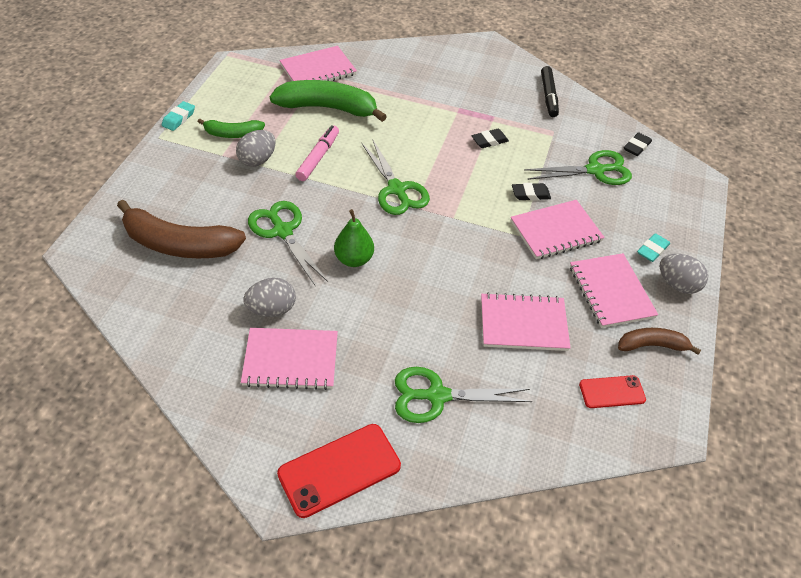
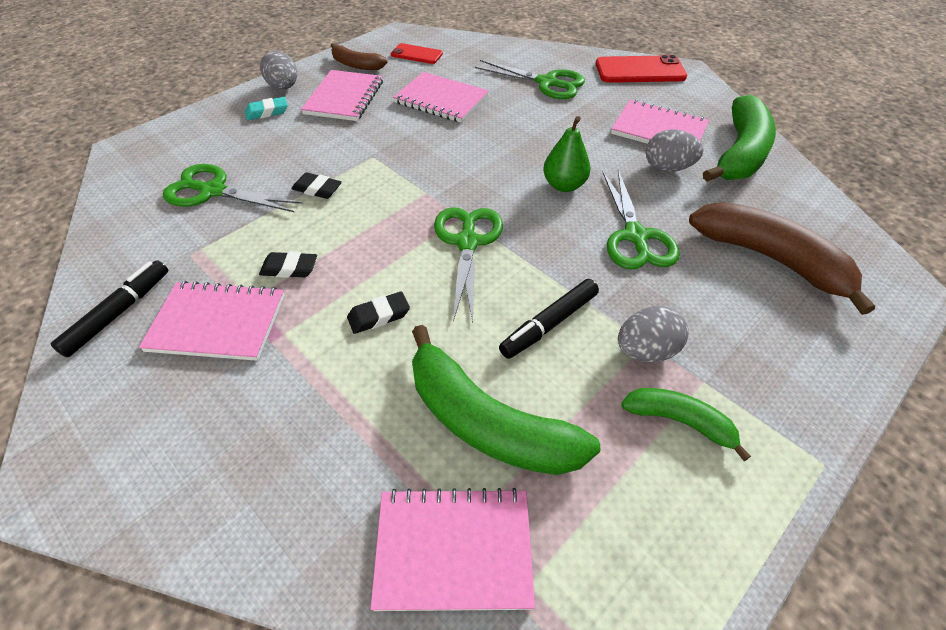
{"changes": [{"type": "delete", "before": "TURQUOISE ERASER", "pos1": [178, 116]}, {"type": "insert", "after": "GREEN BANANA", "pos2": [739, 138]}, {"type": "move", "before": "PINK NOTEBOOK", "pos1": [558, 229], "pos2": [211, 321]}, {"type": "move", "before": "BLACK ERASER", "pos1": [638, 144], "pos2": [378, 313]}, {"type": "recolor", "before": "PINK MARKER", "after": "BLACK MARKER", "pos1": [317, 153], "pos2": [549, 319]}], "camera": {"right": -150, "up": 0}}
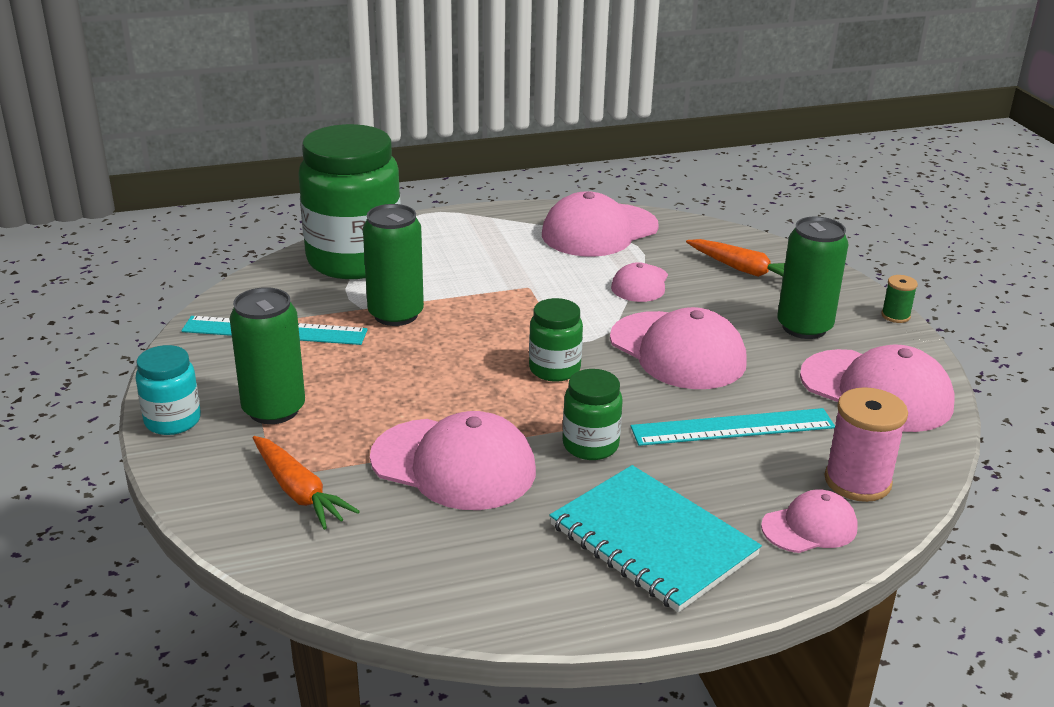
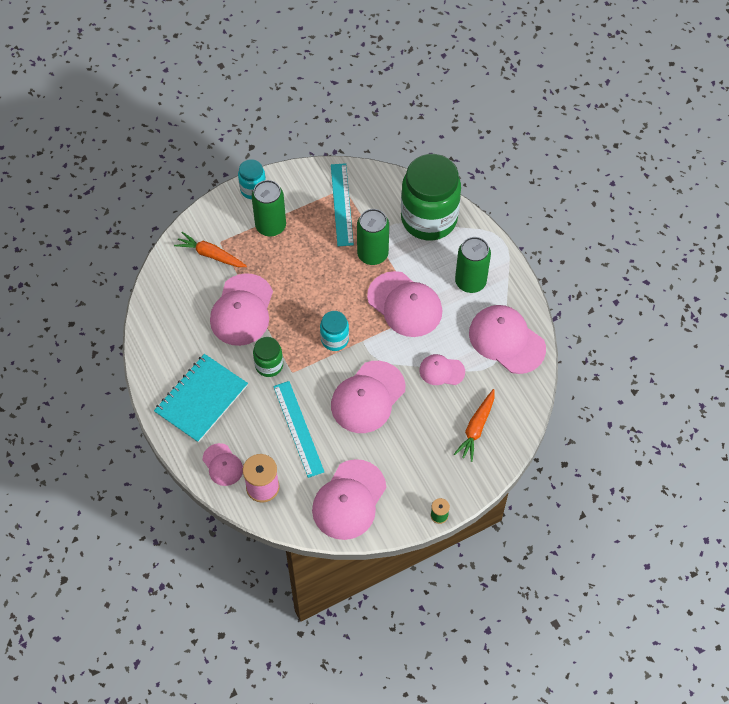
{"changes": [{"type": "insert", "after": "PINK CAP", "pos2": [404, 304]}, {"type": "move", "before": "GREEN CAN", "pos1": [812, 278], "pos2": [473, 265]}, {"type": "recolor", "before": "GREEN JAR", "after": "TURQUOISE JAR", "pos1": [556, 340], "pos2": [334, 331]}, {"type": "rotate", "before": "ORANGE CARROT", "pos1": [306, 483], "pos2": [210, 249], "turn": 75}], "camera": {"right": 80, "up": 30}}
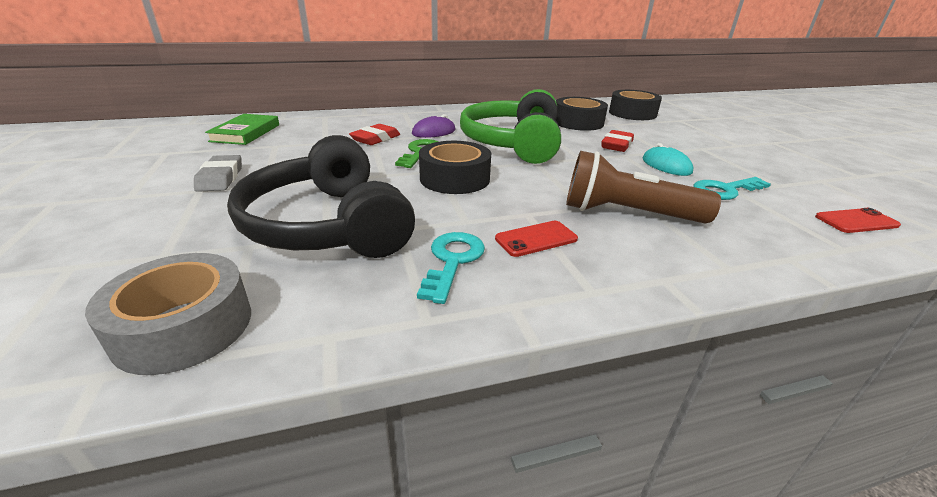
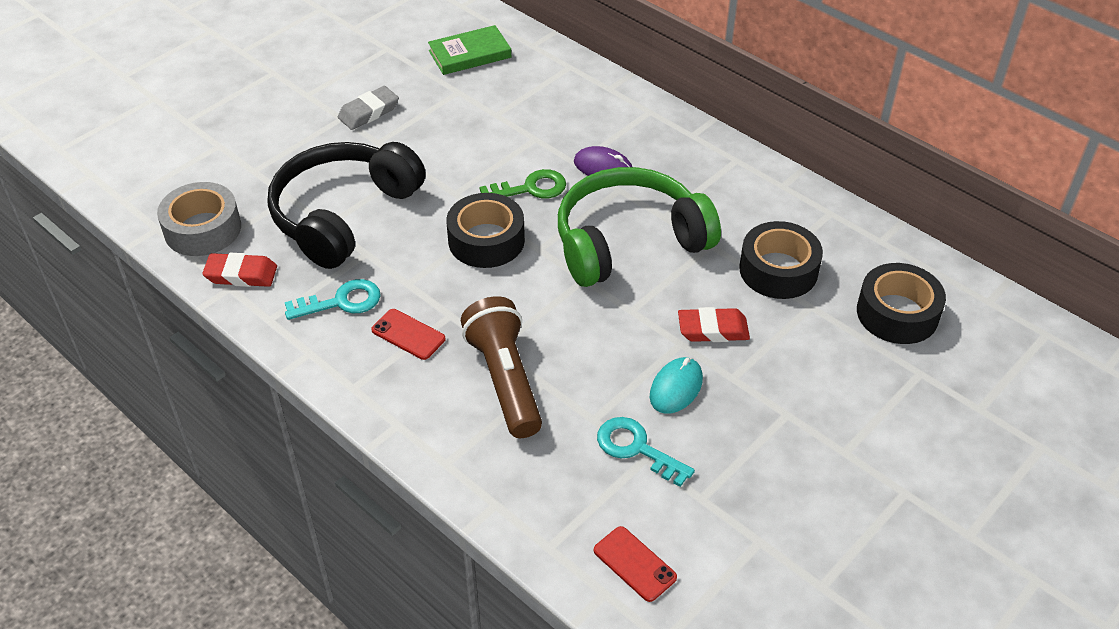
{"changes": [{"type": "move", "before": "RED ERASER", "pos1": [374, 134], "pos2": [239, 270]}], "camera": {"right": 60, "up": 15}}
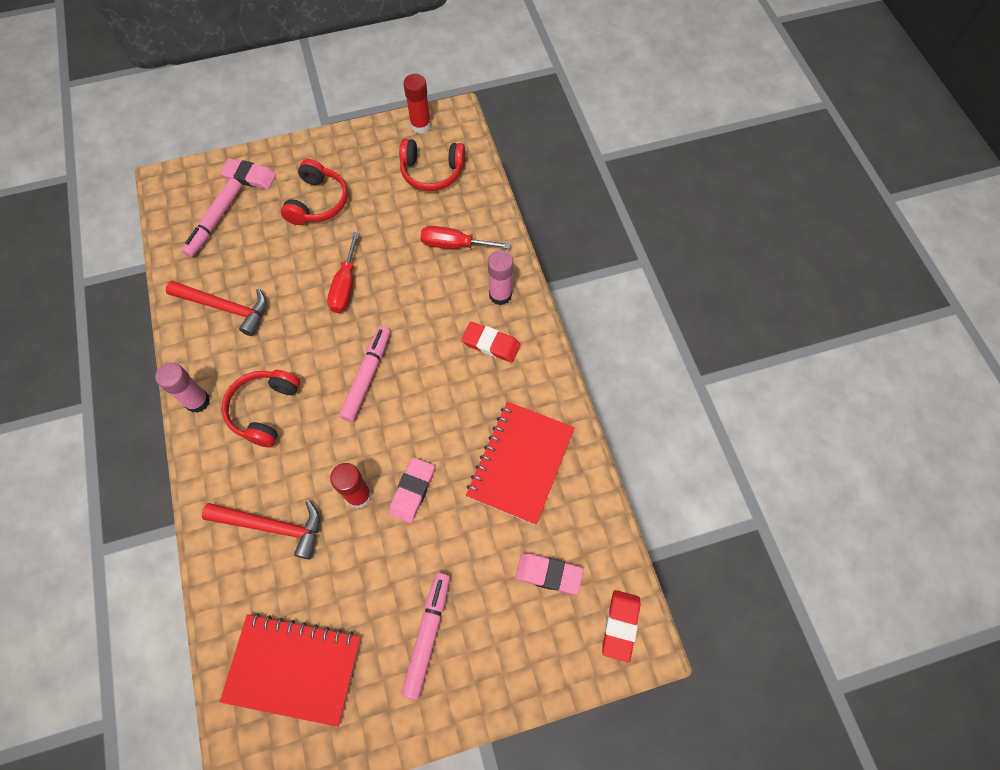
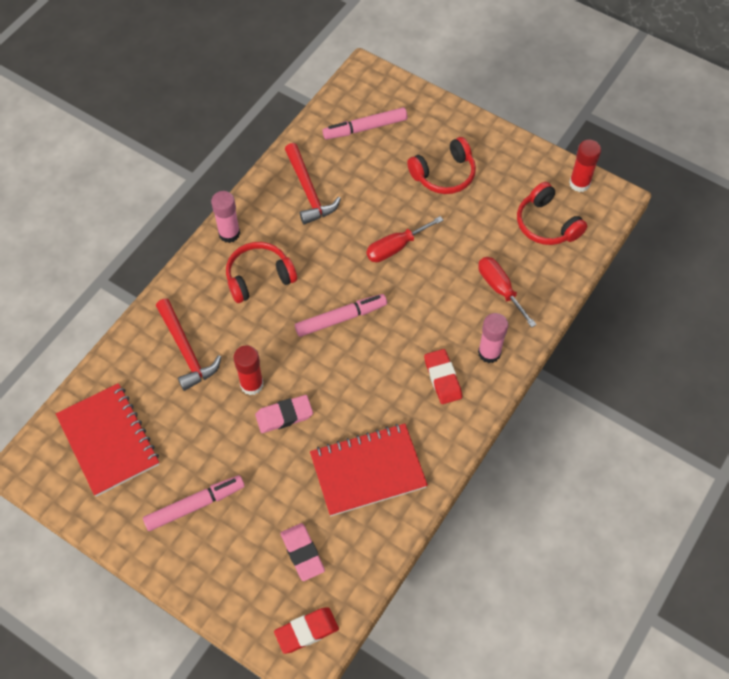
{"changes": [{"type": "delete", "before": "PINK ERASER", "pos1": [248, 174]}], "camera": {"right": 50, "up": -5}}
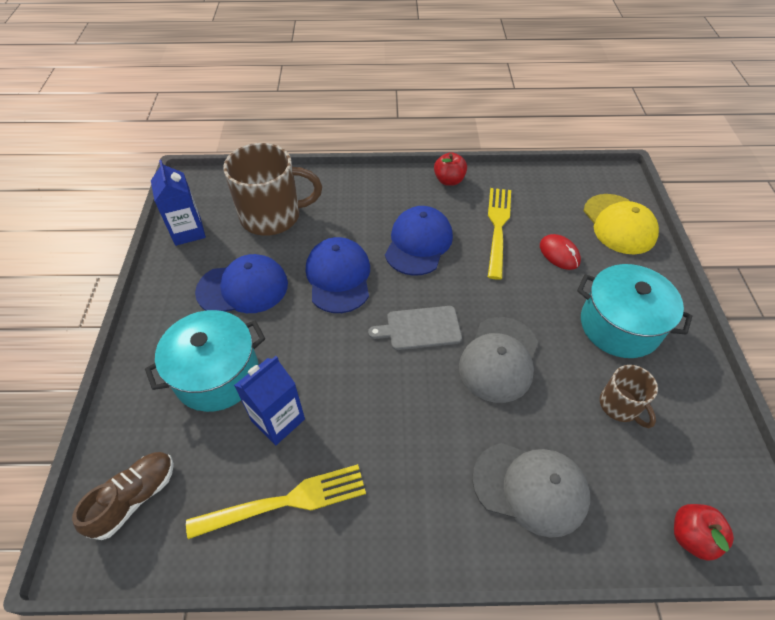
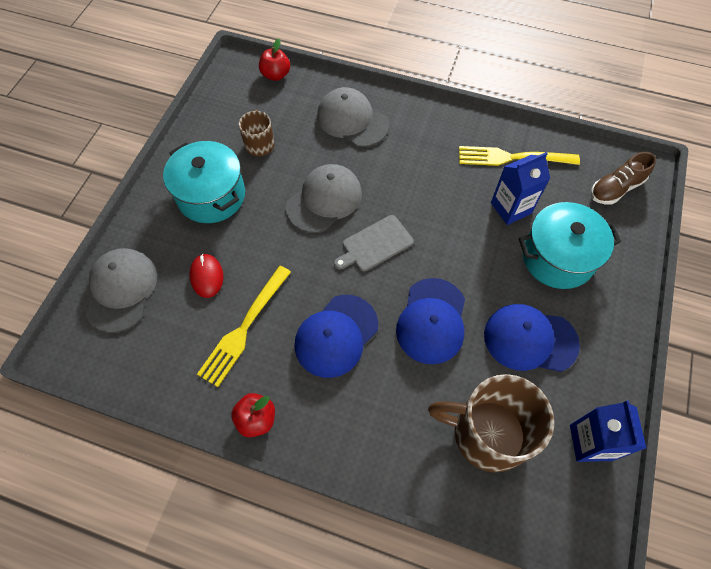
{"changes": [{"type": "recolor", "before": "YELLOW CAP", "after": "GREY CAP", "pos1": [621, 224], "pos2": [121, 290]}, {"type": "rotate", "before": "GREY CUTTING BOARD", "pos1": [415, 328], "pos2": [374, 243], "turn": 135}], "camera": {"right": -160, "up": 10}}
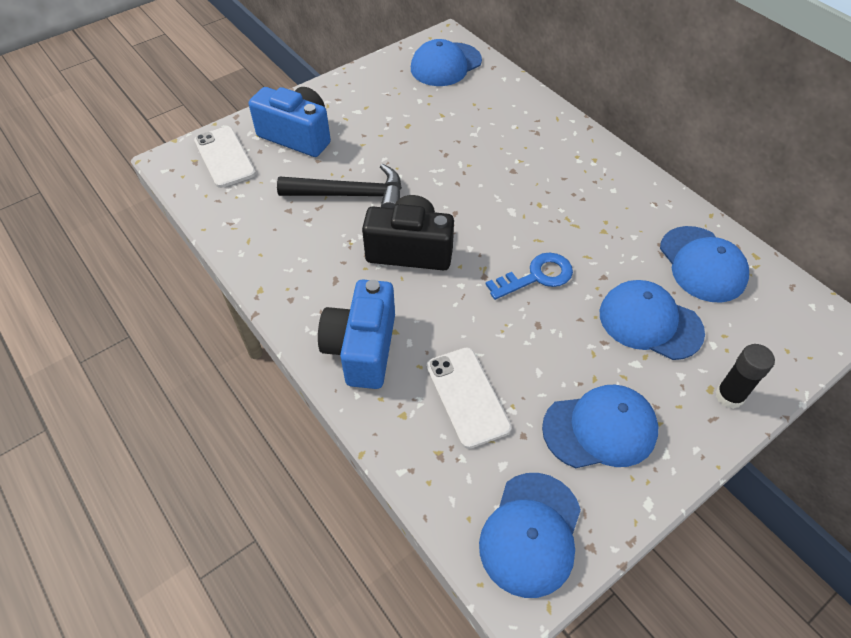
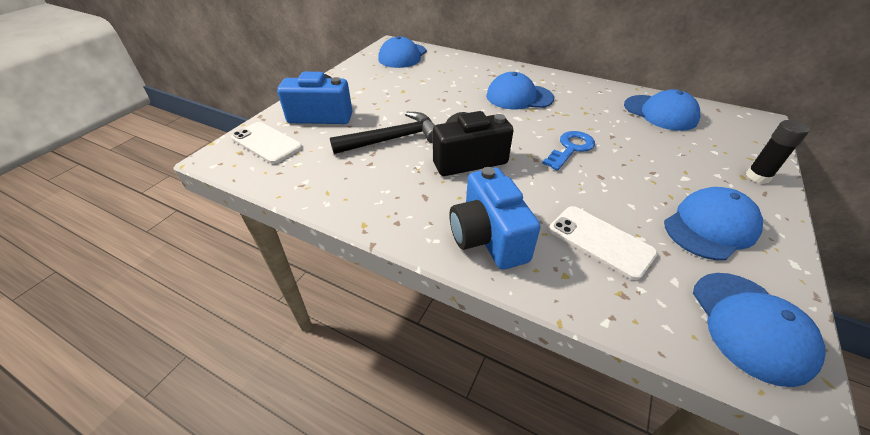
{"changes": [{"type": "move", "before": "BLUE CAP", "pos1": [652, 320], "pos2": [520, 91]}], "camera": {"right": -25, "up": -10}}
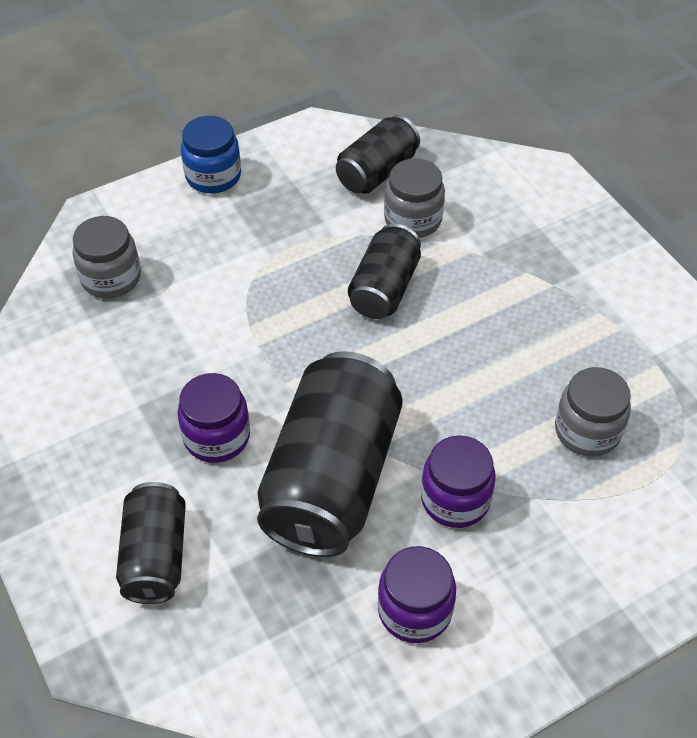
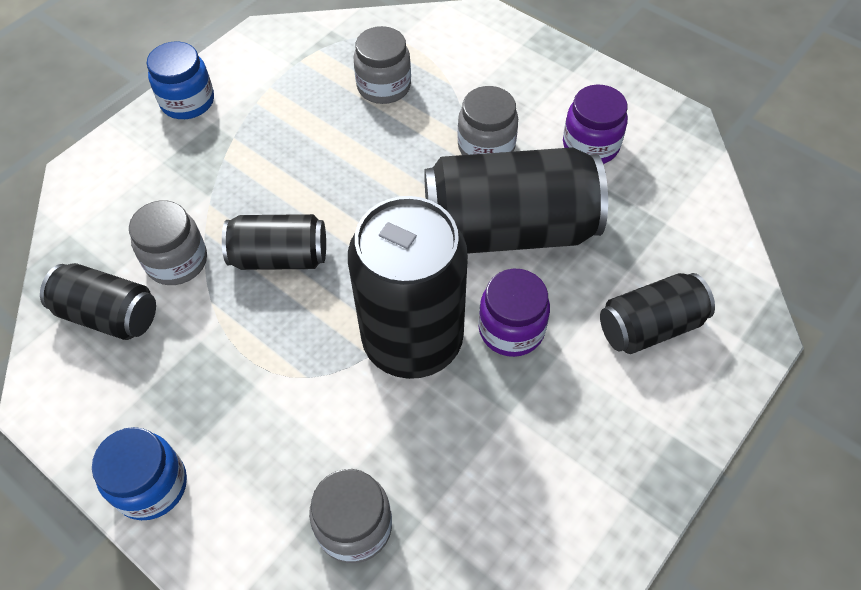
{"changes": [{"type": "insert", "after": "BLUE JAR", "pos2": [180, 80]}, {"type": "insert", "after": "BLACK CAN", "pos2": [408, 287]}, {"type": "recolor", "before": "PURPLE JAR", "after": "GREY JAR", "pos1": [458, 481], "pos2": [487, 120]}], "camera": {"right": -110, "up": 5}}
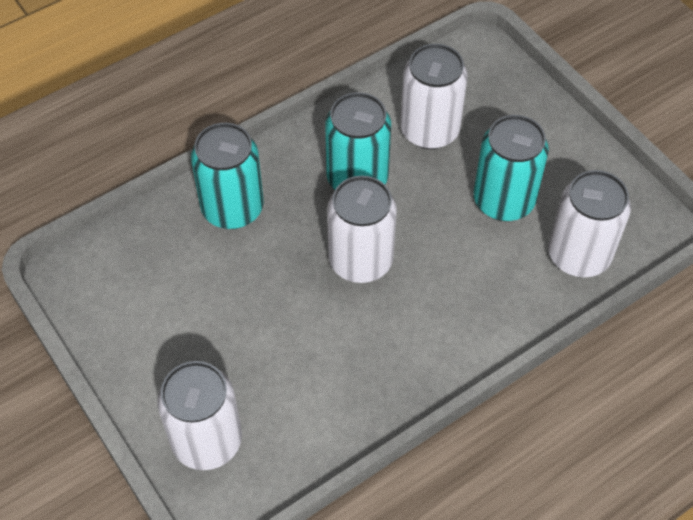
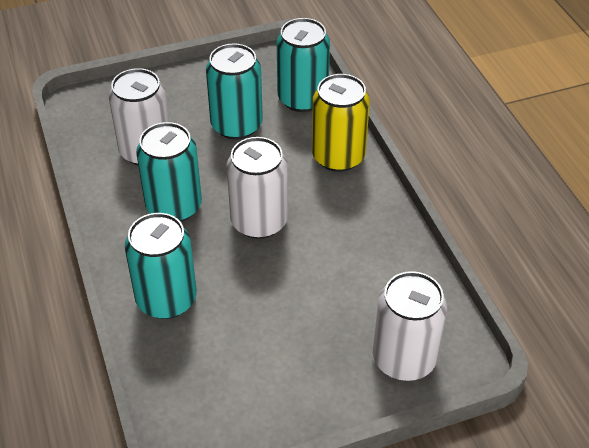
{"changes": [{"type": "insert", "after": "YELLOW CAN", "pos2": [341, 123]}, {"type": "recolor", "before": "WHITE CAN", "after": "TURQUOISE CAN", "pos1": [589, 223], "pos2": [303, 65]}], "camera": {"right": -75, "up": -10}}
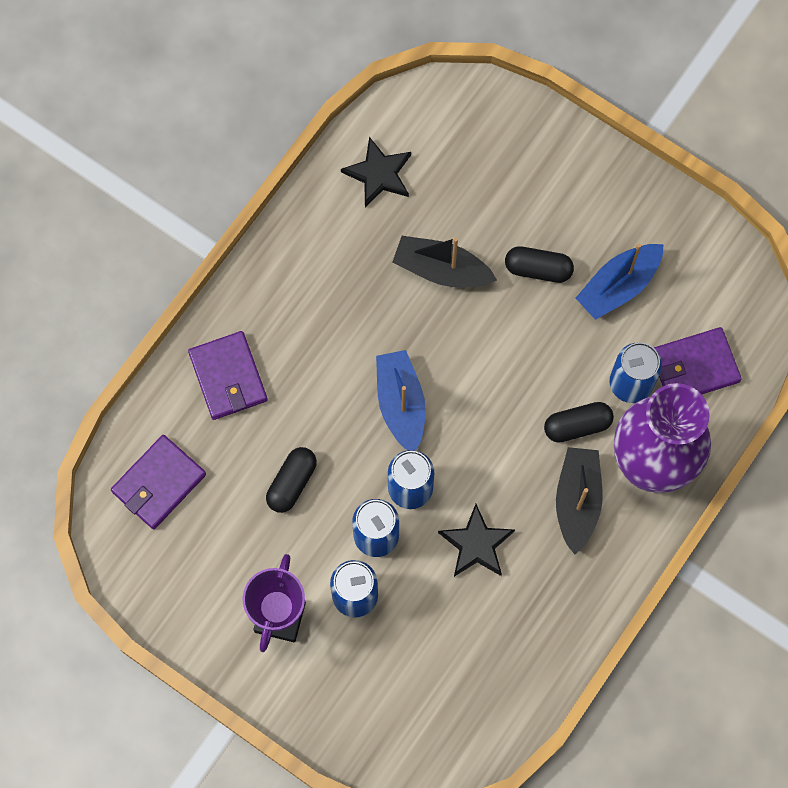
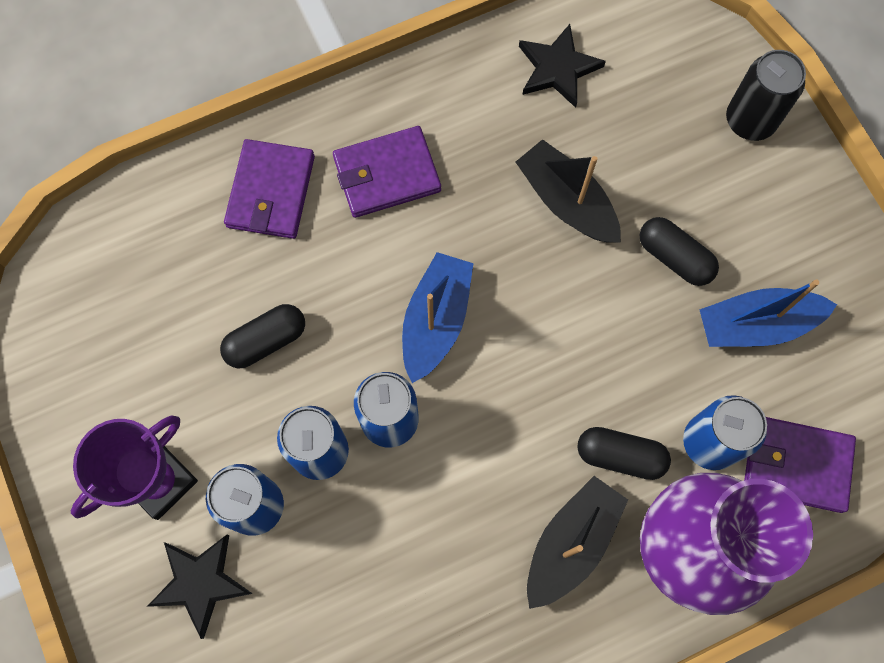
{"changes": [{"type": "insert", "after": "BLACK CAN", "pos2": [766, 95]}, {"type": "move", "before": "PURPLE WALLET", "pos1": [158, 482], "pos2": [387, 172]}, {"type": "move", "before": "BLACK STAR", "pos1": [476, 540], "pos2": [200, 587]}], "camera": {"right": 30, "up": 0}}
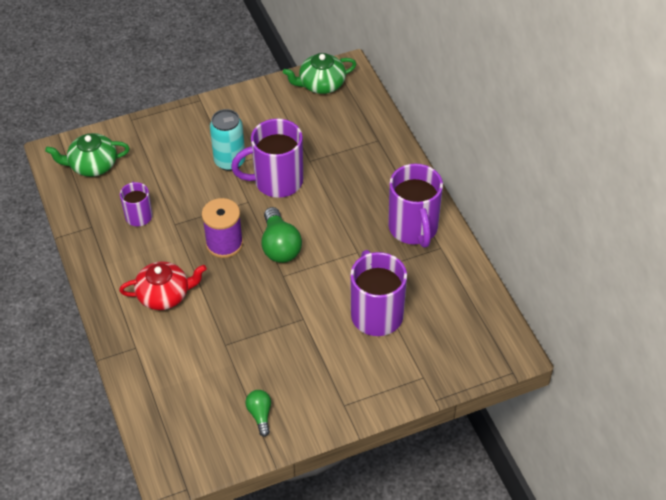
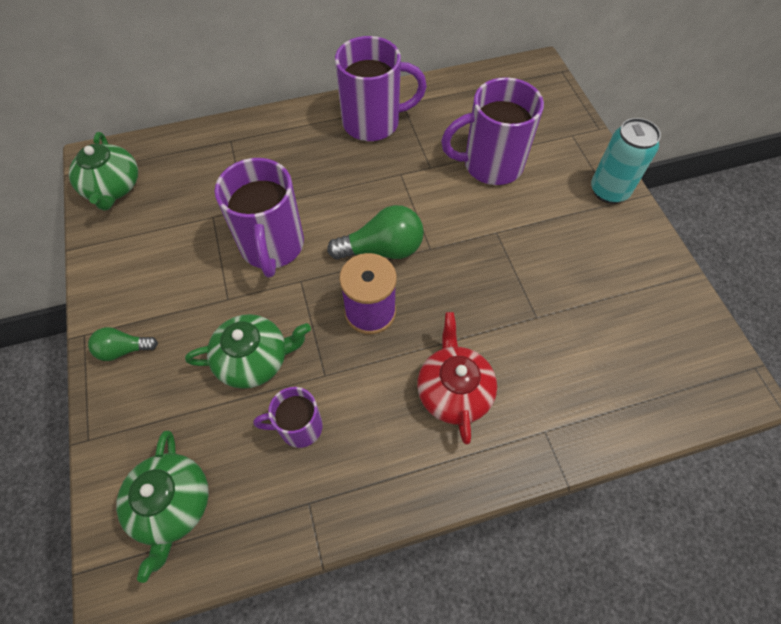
{"changes": [{"type": "insert", "after": "GREEN TEAPOT", "pos2": [248, 351]}, {"type": "move", "before": "TURQUOISE CAN", "pos1": [228, 140], "pos2": [626, 161]}, {"type": "move", "before": "GREEN LIGHT BULB", "pos1": [258, 413], "pos2": [123, 344]}], "camera": {"right": -85, "up": 10}}
